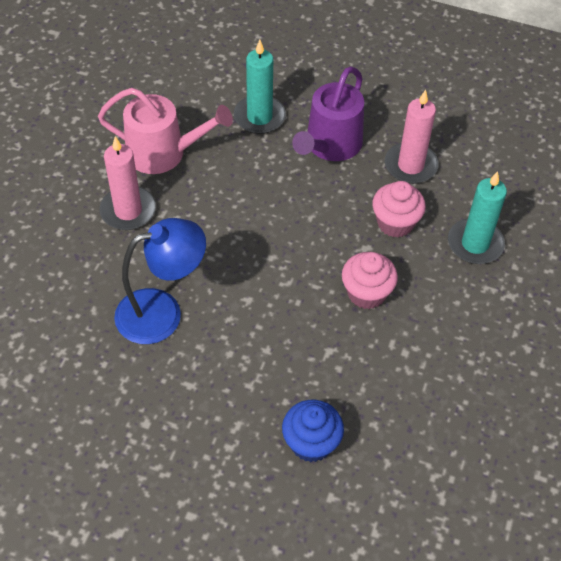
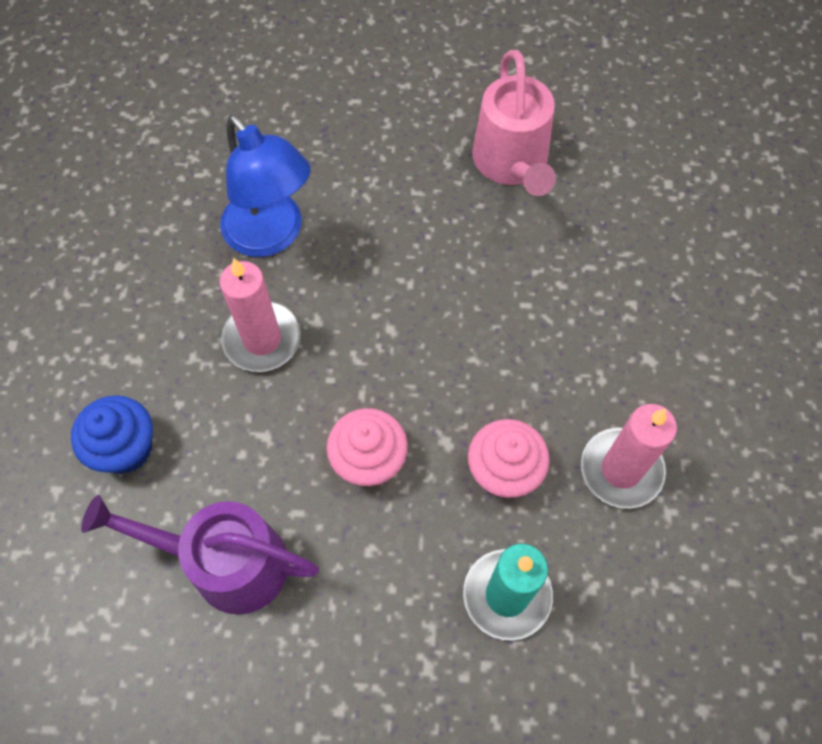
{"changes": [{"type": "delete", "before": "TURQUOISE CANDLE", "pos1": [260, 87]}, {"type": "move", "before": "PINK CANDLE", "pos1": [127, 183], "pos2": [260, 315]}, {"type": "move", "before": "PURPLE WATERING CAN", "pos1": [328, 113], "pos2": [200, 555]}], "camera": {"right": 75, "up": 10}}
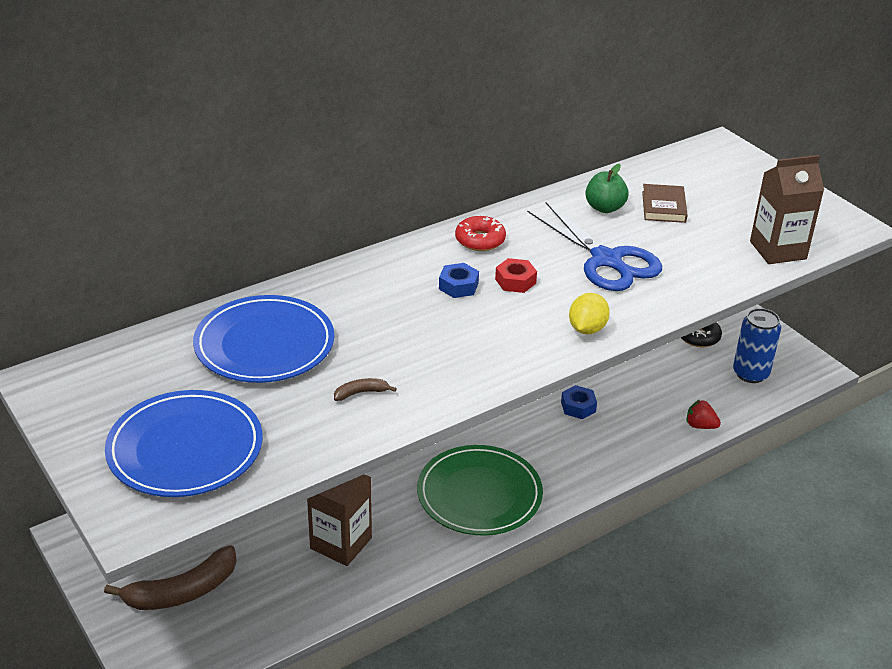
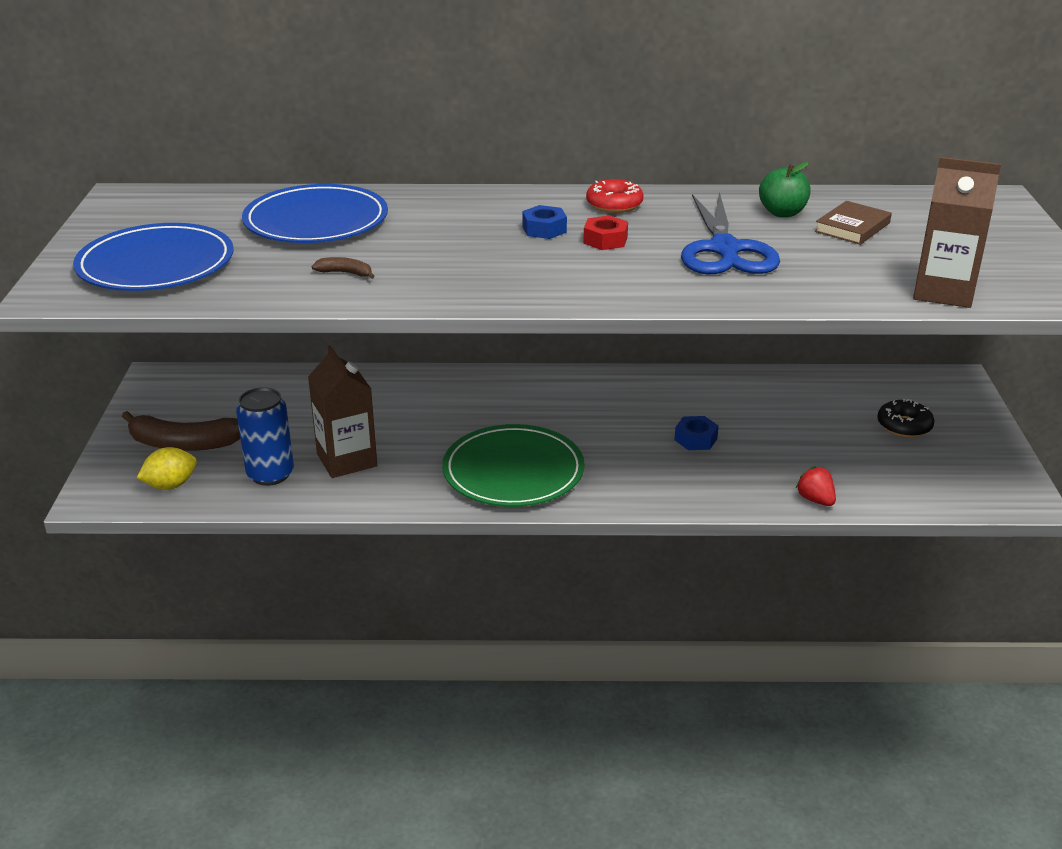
{"changes": [{"type": "move", "before": "YELLOW LEMON", "pos1": [589, 313], "pos2": [167, 468]}, {"type": "move", "before": "BLUE CAN", "pos1": [757, 345], "pos2": [265, 436]}], "camera": {"right": 35, "up": -5}}
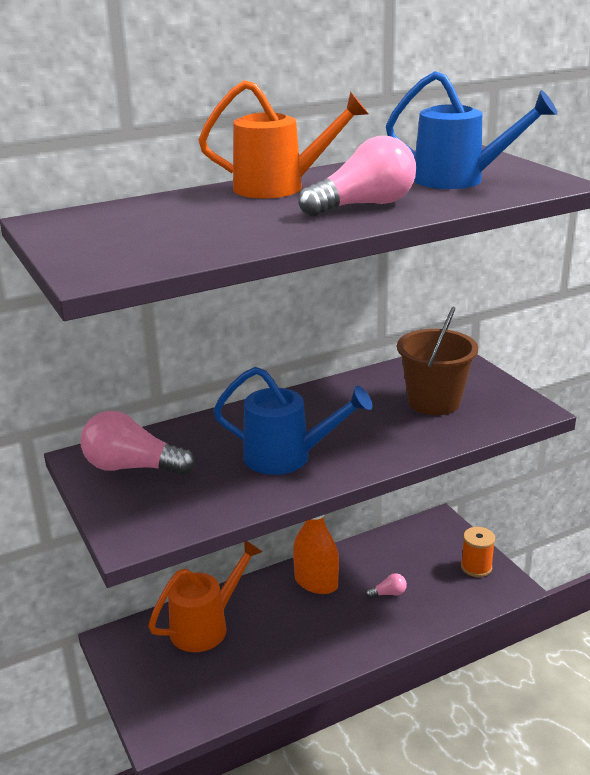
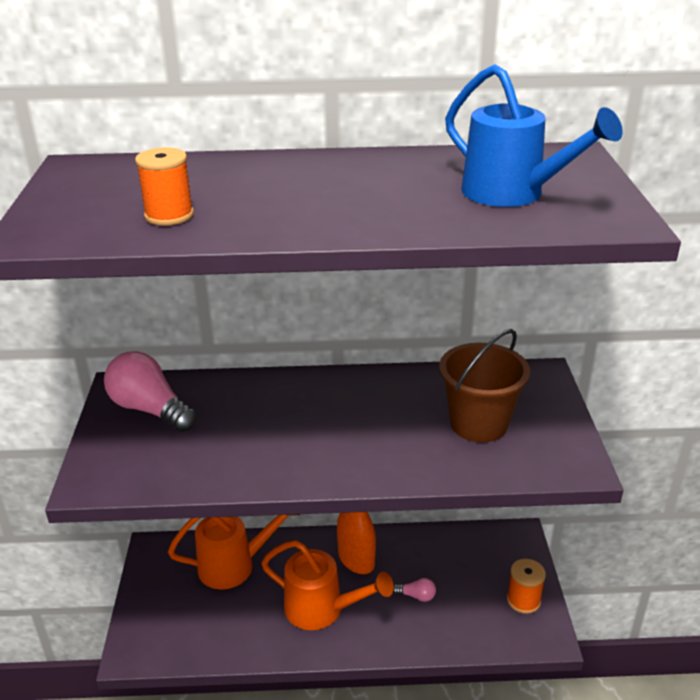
{"changes": [{"type": "delete", "before": "BLUE WATERING CAN", "pos1": [292, 421]}, {"type": "delete", "before": "PINK LIGHT BULB", "pos1": [357, 176]}, {"type": "insert", "after": "ORANGE SPOOL", "pos2": [164, 186]}, {"type": "move", "before": "ORANGE WATERING CAN", "pos1": [284, 139], "pos2": [327, 585]}], "camera": {"right": 25, "up": 5}}
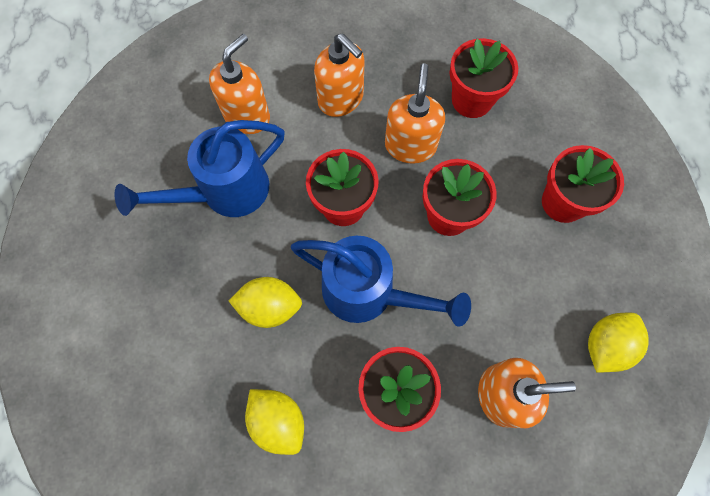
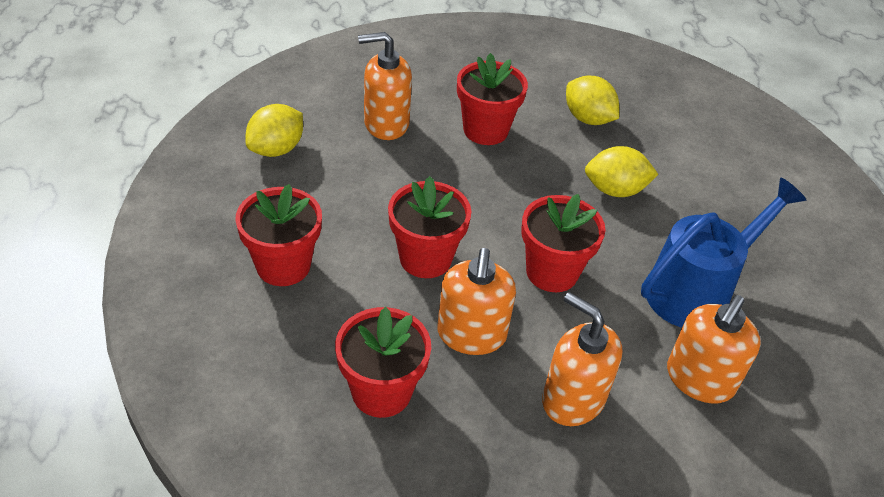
{"changes": [{"type": "delete", "before": "BLUE WATERING CAN", "pos1": [381, 281]}], "camera": {"right": 175, "up": -25}}
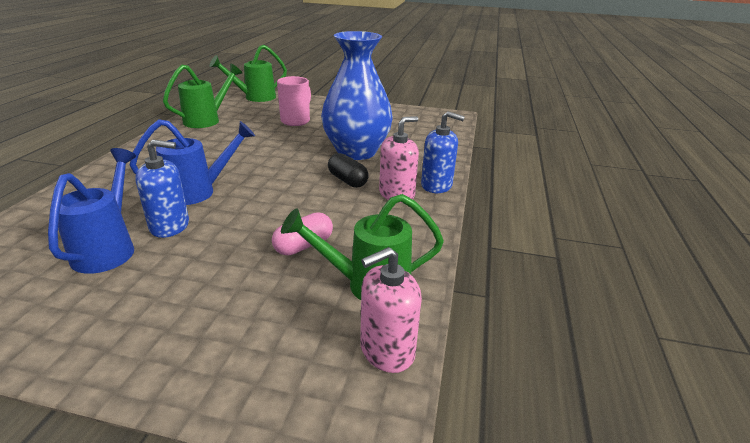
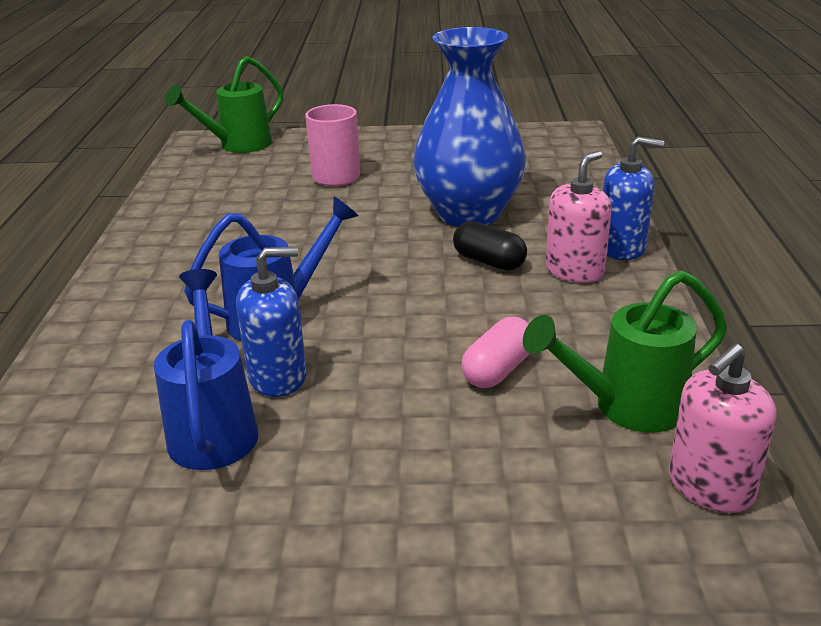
{"changes": [{"type": "delete", "before": "GREEN WATERING CAN", "pos1": [202, 96]}], "camera": {"right": -10, "up": 0}}
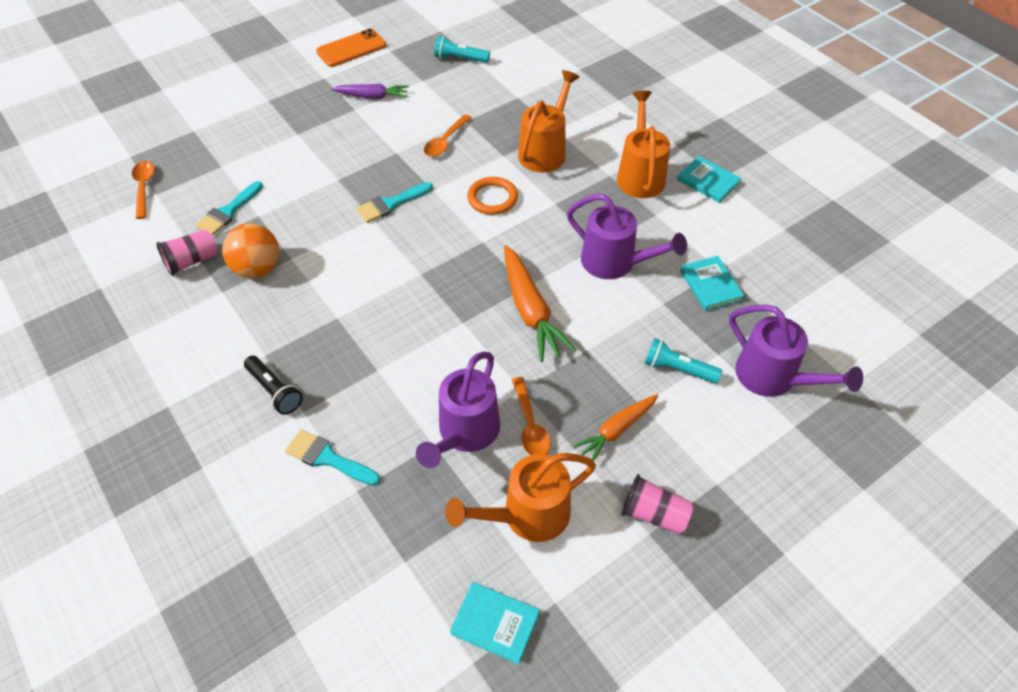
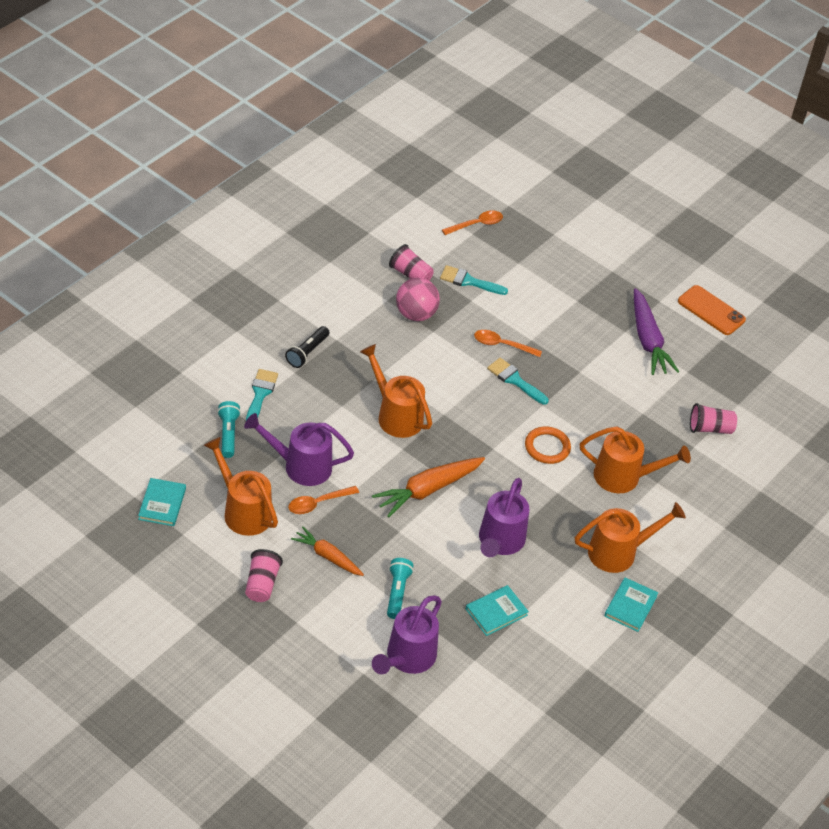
{"changes": [{"type": "insert", "after": "ORANGE WATERING CAN", "pos2": [396, 391]}, {"type": "insert", "after": "PINK CUP", "pos2": [713, 418]}, {"type": "move", "before": "ORANGE SPOON", "pos1": [447, 135], "pos2": [508, 343]}, {"type": "move", "before": "TURQUOISE FLASHLIGHT", "pos1": [462, 49], "pos2": [229, 429]}, {"type": "recolor", "before": "ORANGE BALL", "after": "PINK BALL", "pos1": [250, 251], "pos2": [418, 299]}, {"type": "resize", "before": "PURPLE CARROT", "pos1": [370, 91], "pos2": [656, 331], "scale": 1.57}], "camera": {"right": 70, "up": -5}}
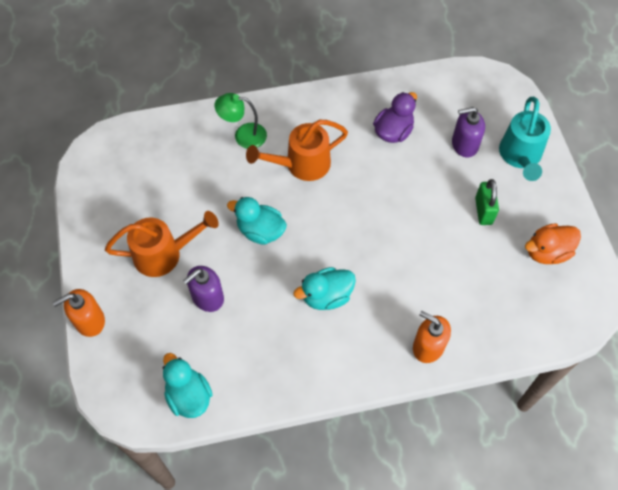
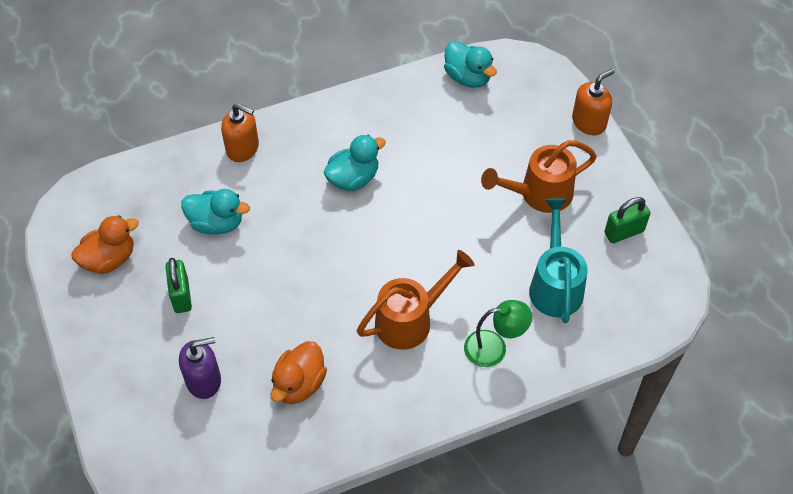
{"changes": [{"type": "delete", "before": "PURPLE SOAP DISPENSER", "pos1": [203, 289]}, {"type": "insert", "after": "GREEN PADLOCK", "pos2": [627, 220]}, {"type": "move", "before": "TURQUOISE DUCK", "pos1": [257, 221], "pos2": [215, 211]}, {"type": "move", "before": "TURQUOISE WATERING CAN", "pos1": [525, 139], "pos2": [558, 260]}, {"type": "recolor", "before": "PURPLE DUCK", "after": "ORANGE DUCK", "pos1": [395, 117], "pos2": [299, 372]}], "camera": {"right": 170, "up": -5}}
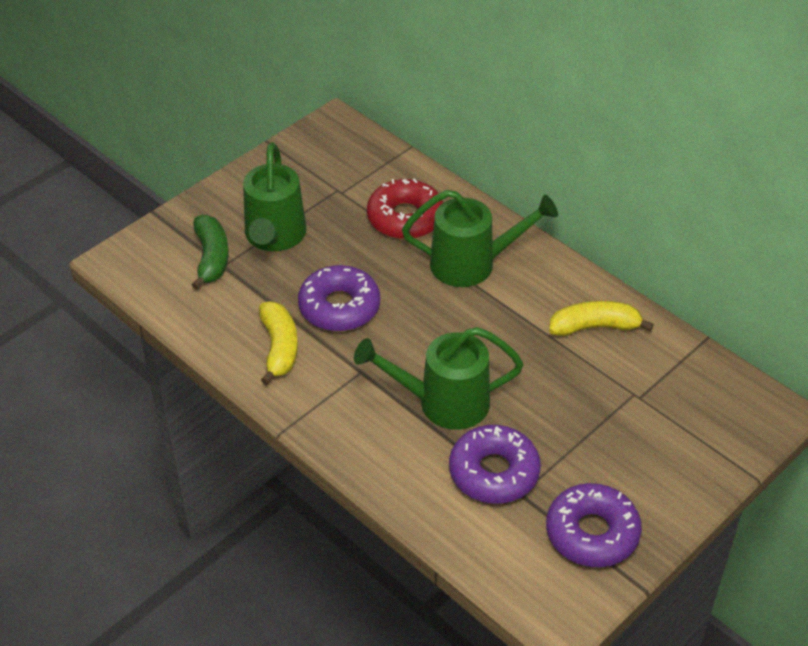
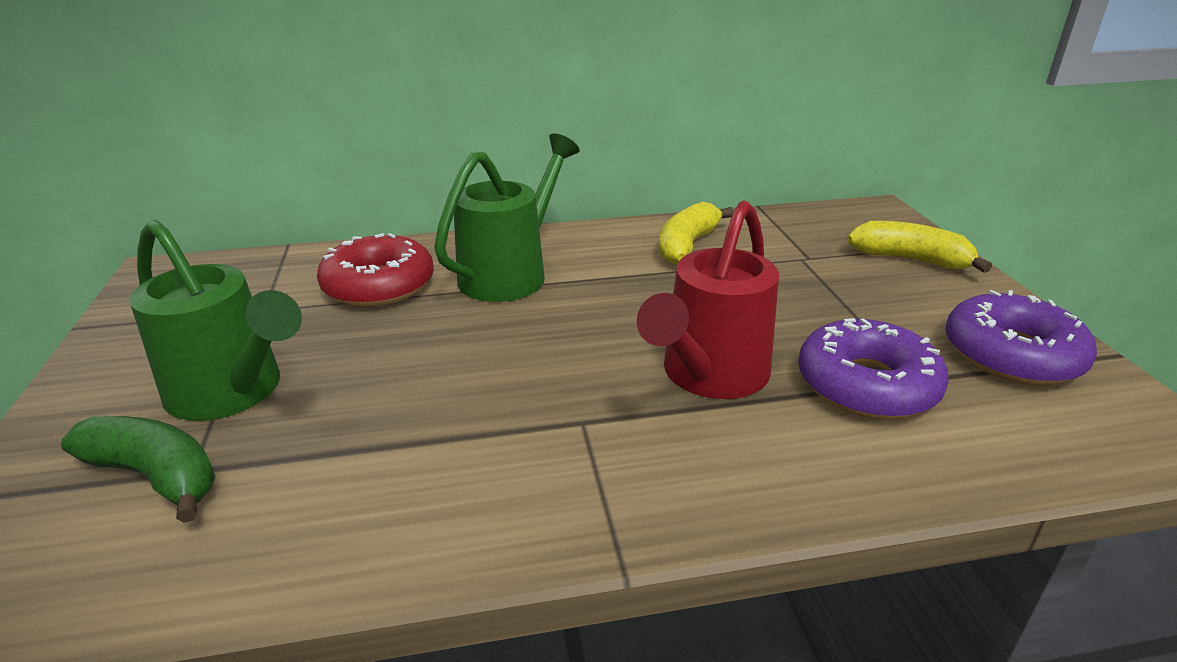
{"changes": [{"type": "delete", "before": "PURPLE DONUT", "pos1": [339, 298]}, {"type": "move", "before": "YELLOW BANANA", "pos1": [278, 343], "pos2": [919, 247]}, {"type": "recolor", "before": "GREEN WATERING CAN", "after": "RED WATERING CAN", "pos1": [439, 378], "pos2": [708, 300]}], "camera": {"right": -55, "up": -15}}
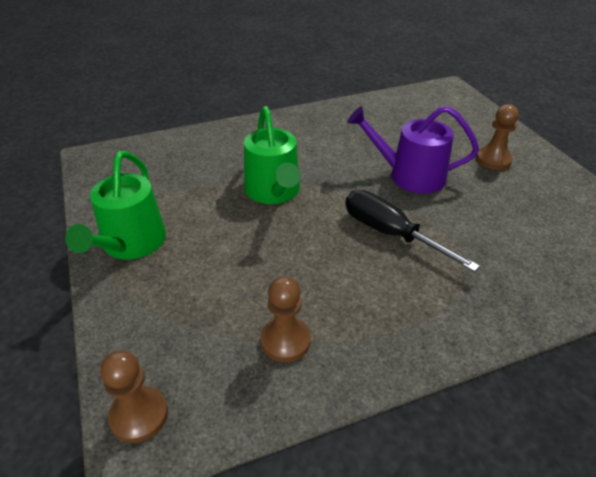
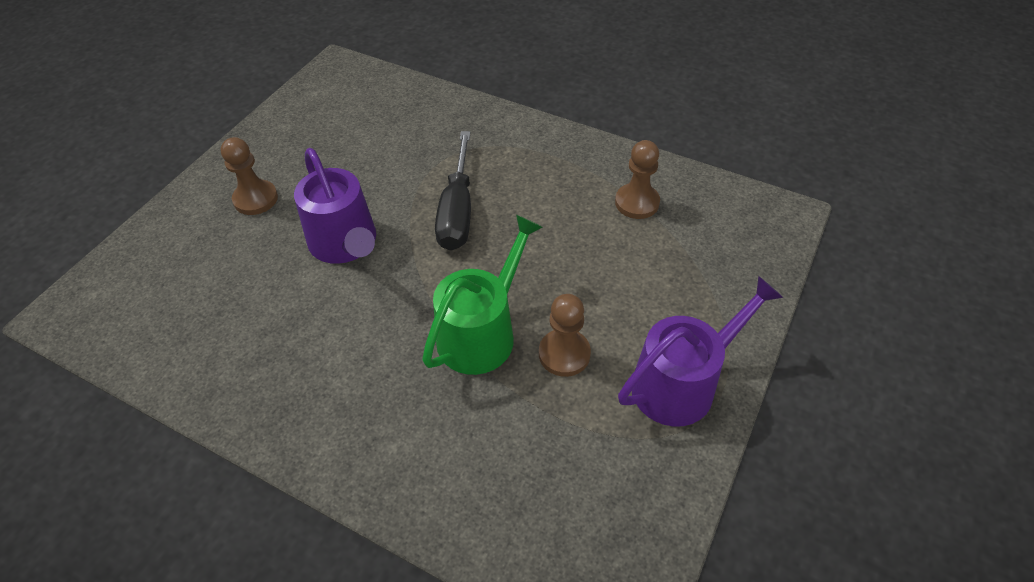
{"changes": [{"type": "move", "before": "BROWN PAWN", "pos1": [134, 396], "pos2": [565, 335]}, {"type": "recolor", "before": "GREEN WATERING CAN", "after": "PURPLE WATERING CAN", "pos1": [115, 205], "pos2": [700, 351]}], "camera": {"right": -130, "up": 10}}
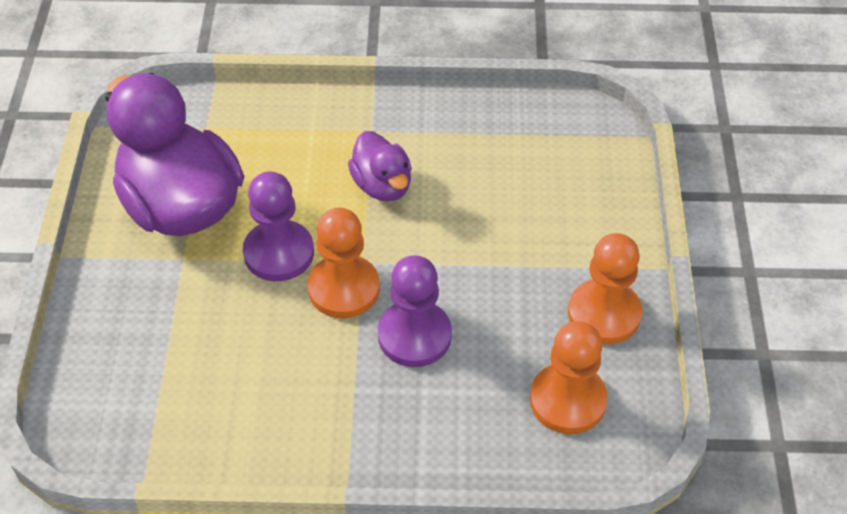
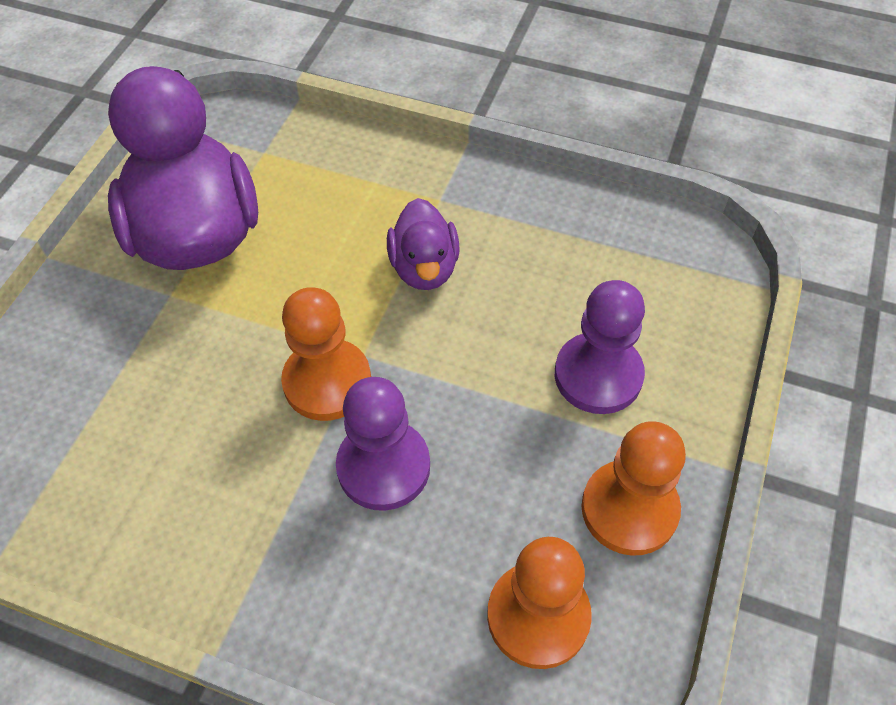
{"changes": [{"type": "move", "before": "PURPLE PAWN", "pos1": [278, 226], "pos2": [600, 347]}], "camera": {"right": 20, "up": 5}}
